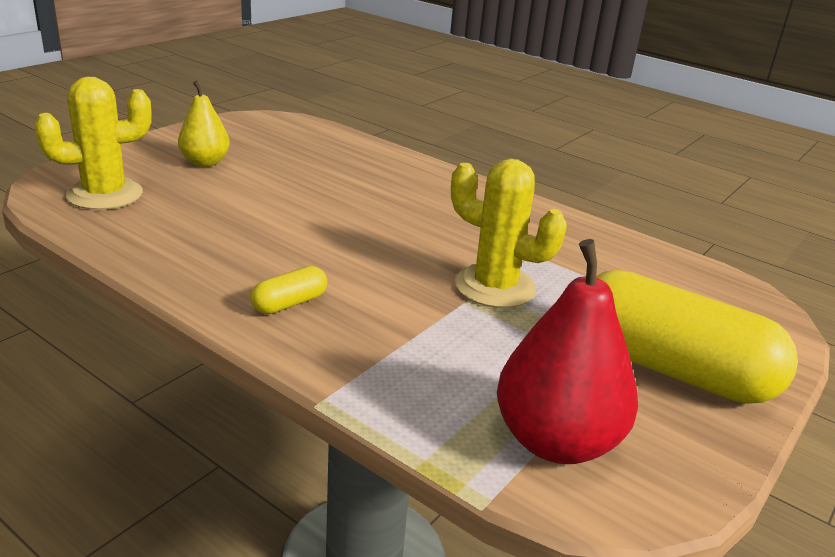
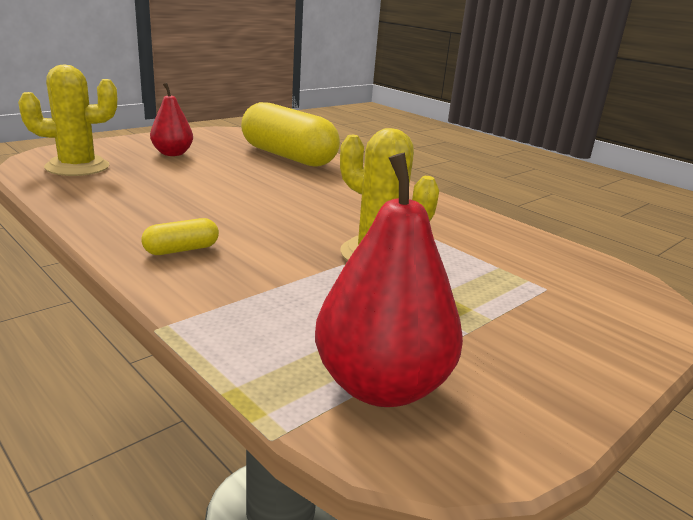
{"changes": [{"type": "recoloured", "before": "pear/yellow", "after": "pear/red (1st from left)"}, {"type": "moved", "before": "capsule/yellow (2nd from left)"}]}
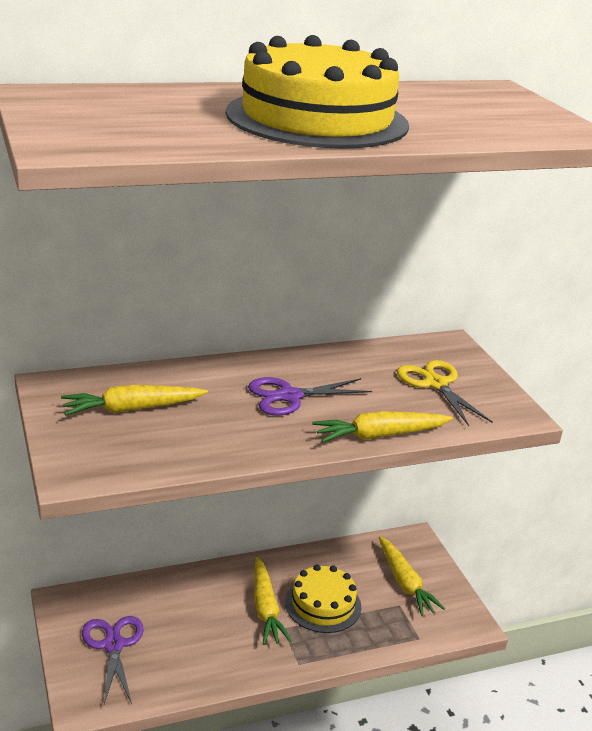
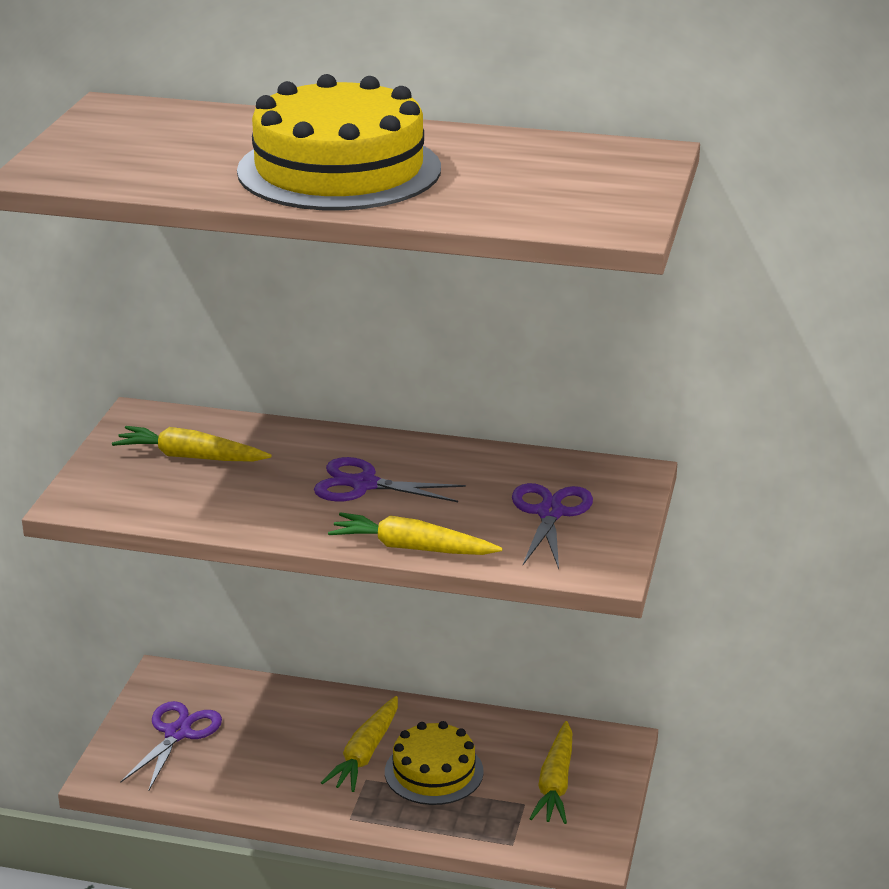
{"changes": [{"type": "recoloured", "before": "scissors/yellow", "after": "scissors/purple (3rd from left)"}]}
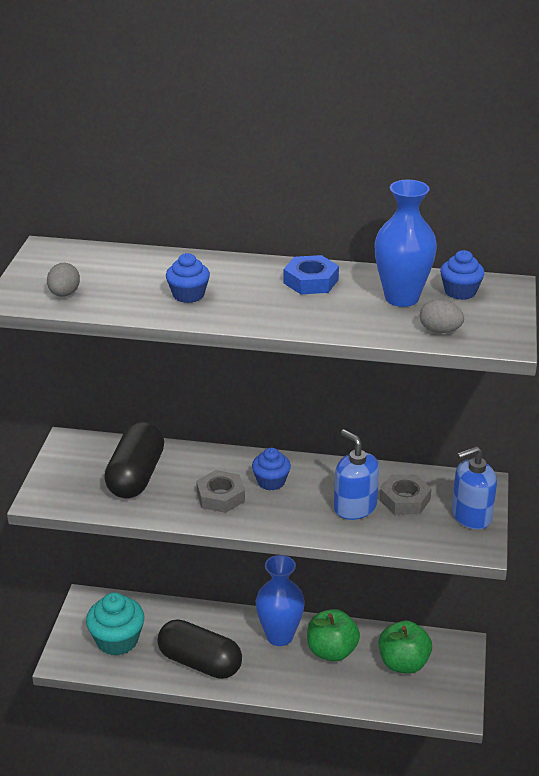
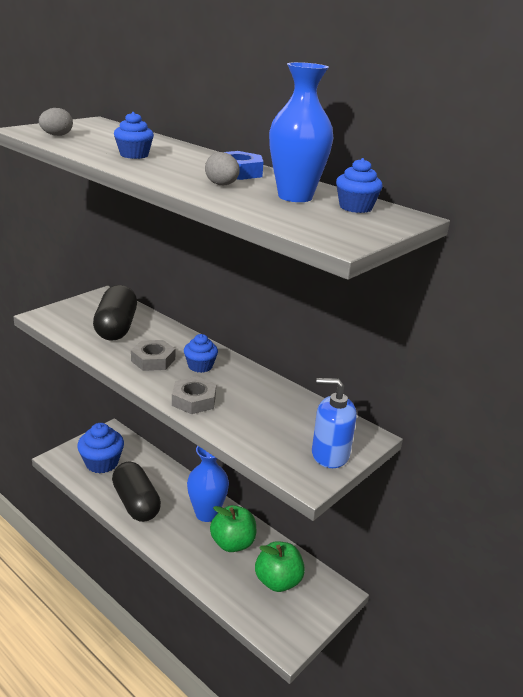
{"changes": [{"type": "moved", "before": "egg/grey (2nd from left)"}, {"type": "turned", "before": "capsule/black (1st from left)", "turn": -45}, {"type": "removed", "before": "soap dispenser/blue (1st from left)"}, {"type": "moved", "before": "nut/grey (2nd from left)"}, {"type": "recoloured", "before": "cupcake/turquoise", "after": "cupcake/blue (1st from left)"}]}
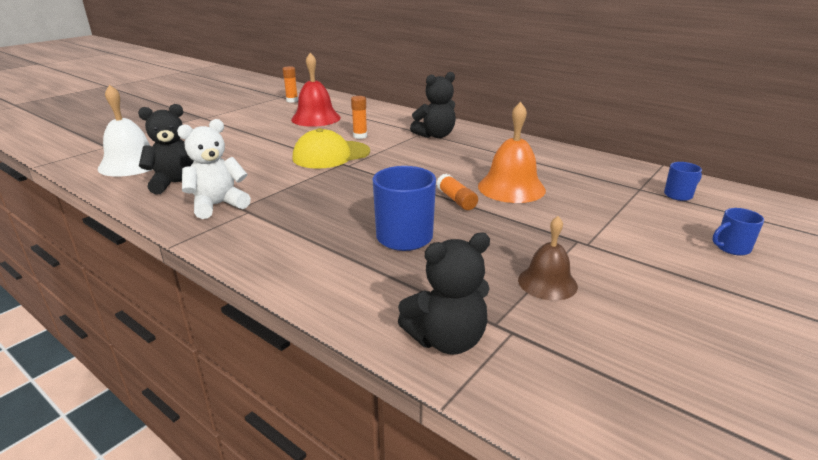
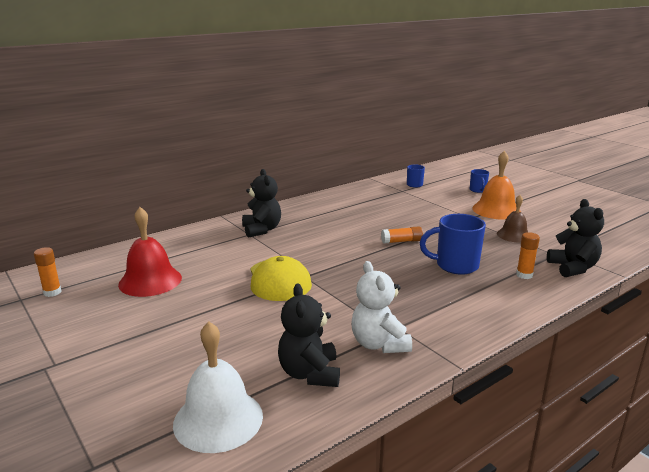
{"changes": [{"type": "moved", "before": "glue stick/orange (2nd from left in the first image)", "after": "glue stick/orange (3rd from left)"}, {"type": "moved", "before": "bell/orange"}]}
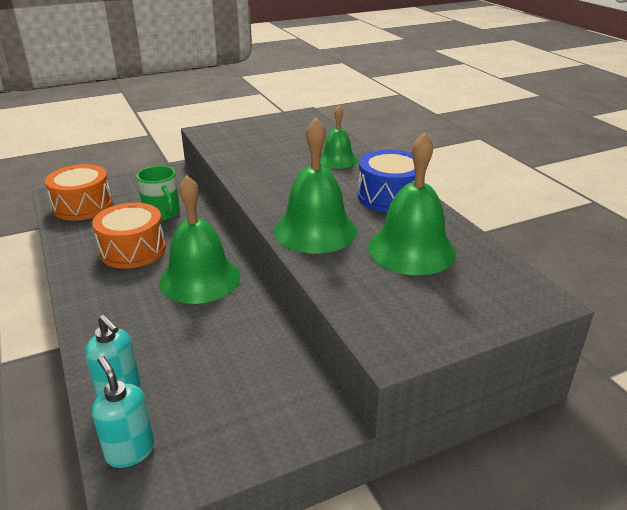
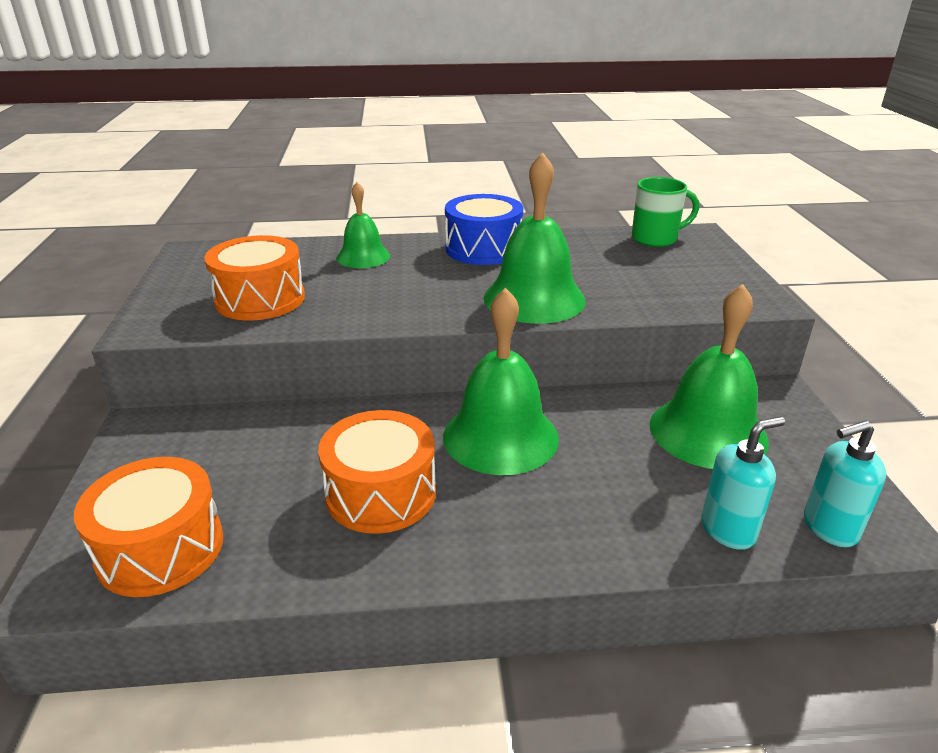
{"changes": [{"type": "moved", "before": "bell/green (4th from left)"}, {"type": "moved", "before": "mug/green"}, {"type": "added", "after": "drum/orange (2nd from left)"}]}
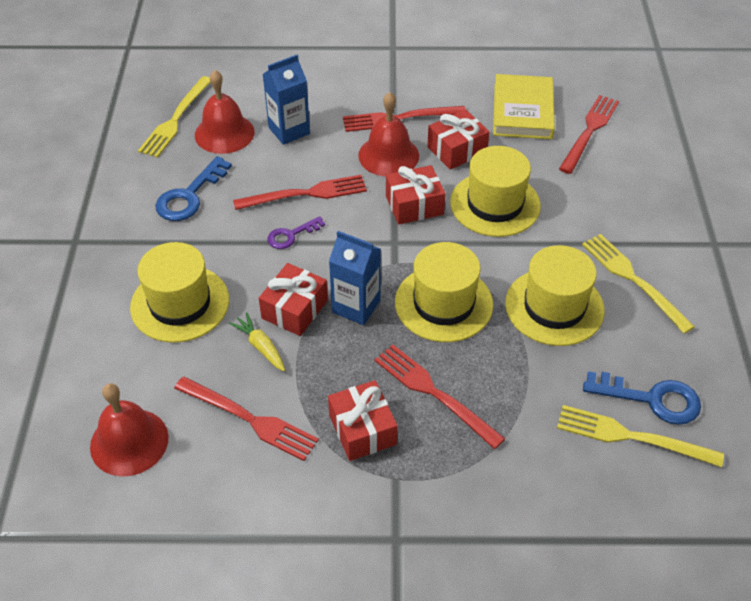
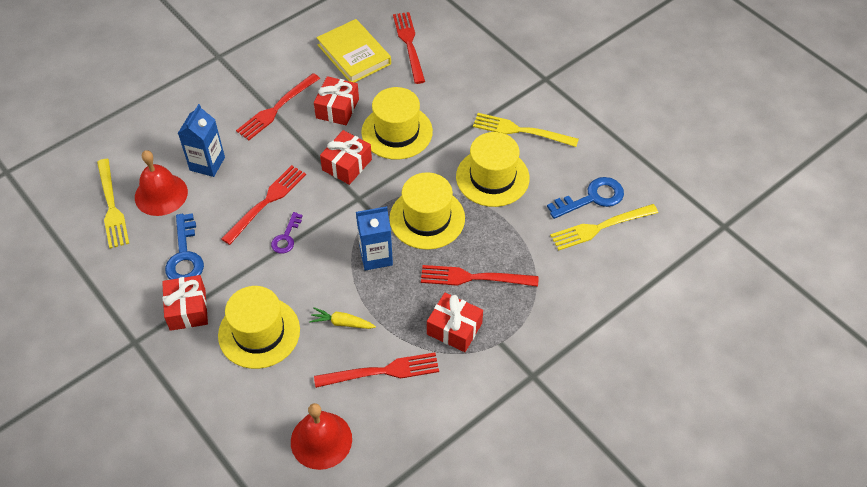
{"changes": [{"type": "removed", "before": "bell/red (3rd from left)"}, {"type": "moved", "before": "gift/red (1st from left)"}]}
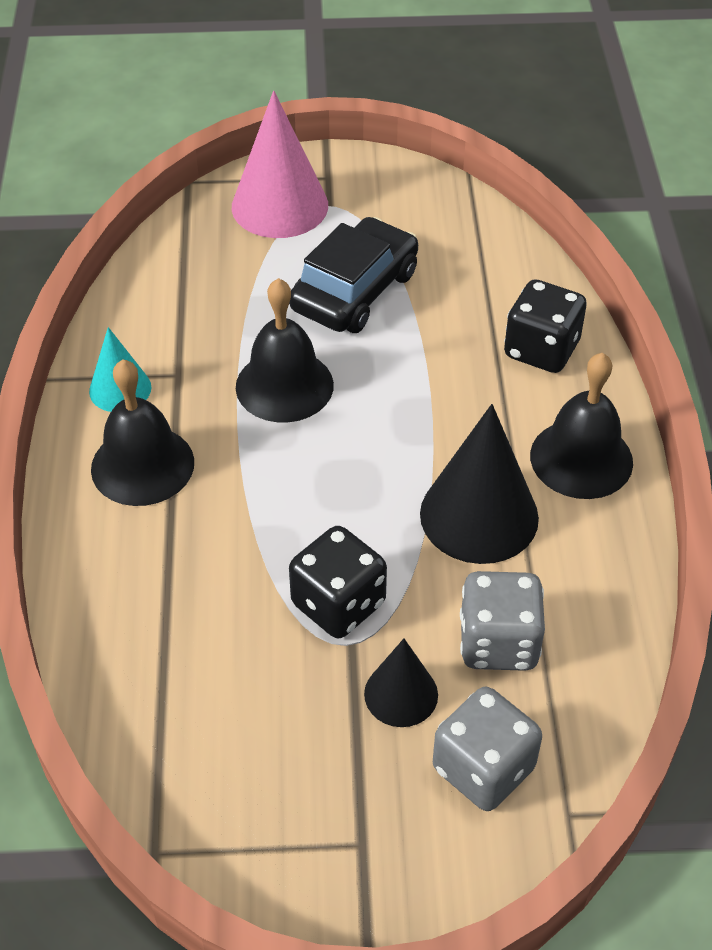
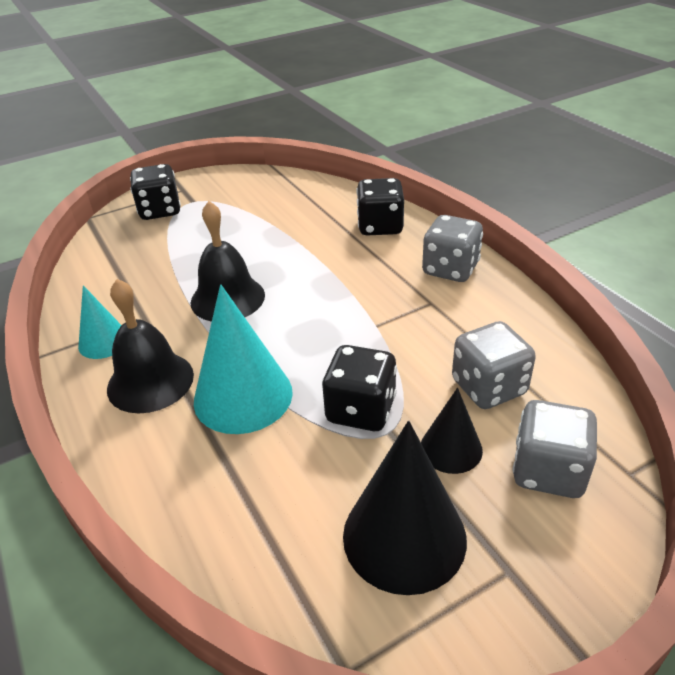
{"changes": [{"type": "replaced", "before": "cone/pink", "after": "dice/black (1st from left)"}, {"type": "removed", "before": "car/black"}, {"type": "replaced", "before": "bell/black (3rd from left)", "after": "dice/grey (1st from left)"}, {"type": "moved", "before": "cone/black (2nd from left in the first image)", "after": "cone/black (1st from left)"}, {"type": "added", "after": "cone/turquoise (2nd from left)"}]}
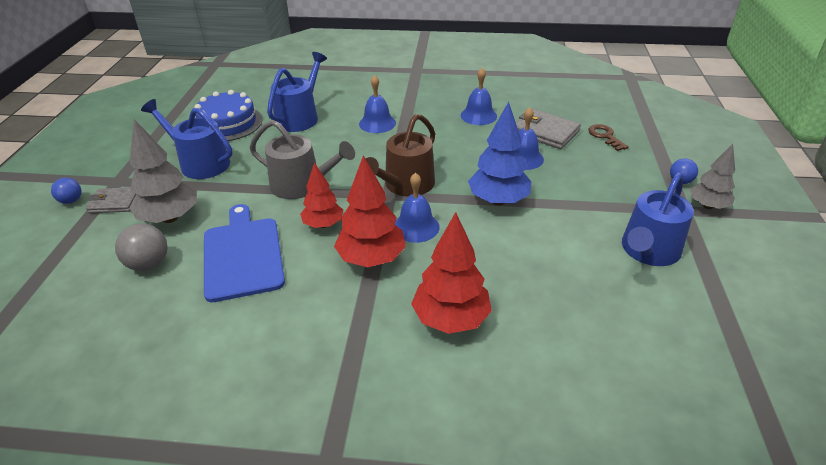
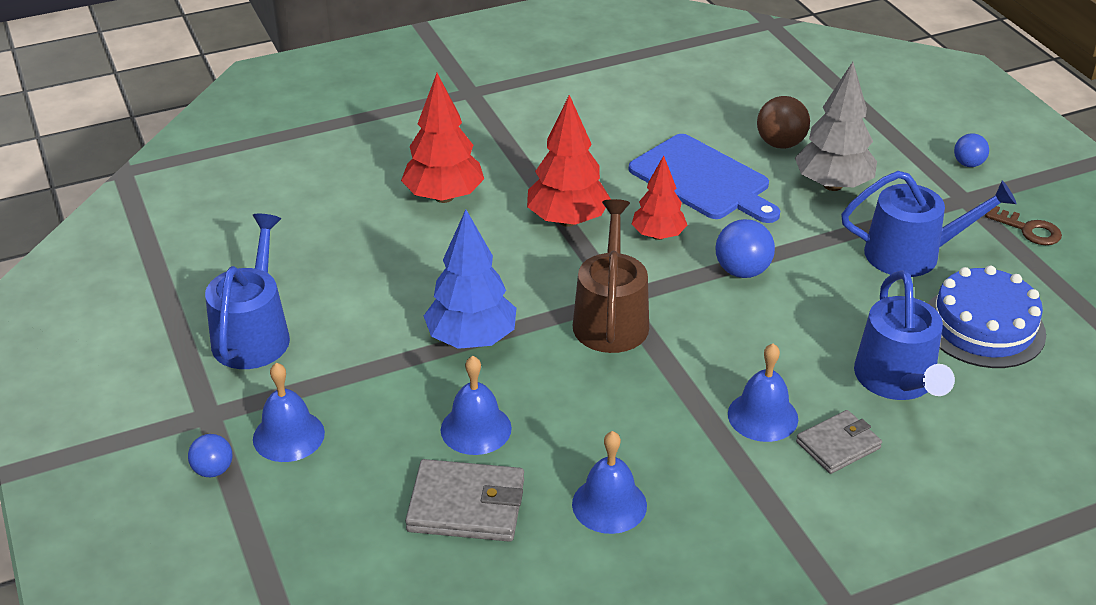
{"changes": [{"type": "replaced", "before": "watering can/grey", "after": "ball/blue (2nd from left)"}, {"type": "moved", "before": "key/brown"}, {"type": "removed", "before": "tree/grey (2nd from left)"}, {"type": "moved", "before": "bell/blue (2nd from left in the first image)", "after": "bell/blue (1st from left)"}, {"type": "moved", "before": "wallet/grey (1st from left in the first image)", "after": "wallet/grey (2nd from left)"}, {"type": "recoloured", "before": "ball/grey", "after": "ball/brown"}]}
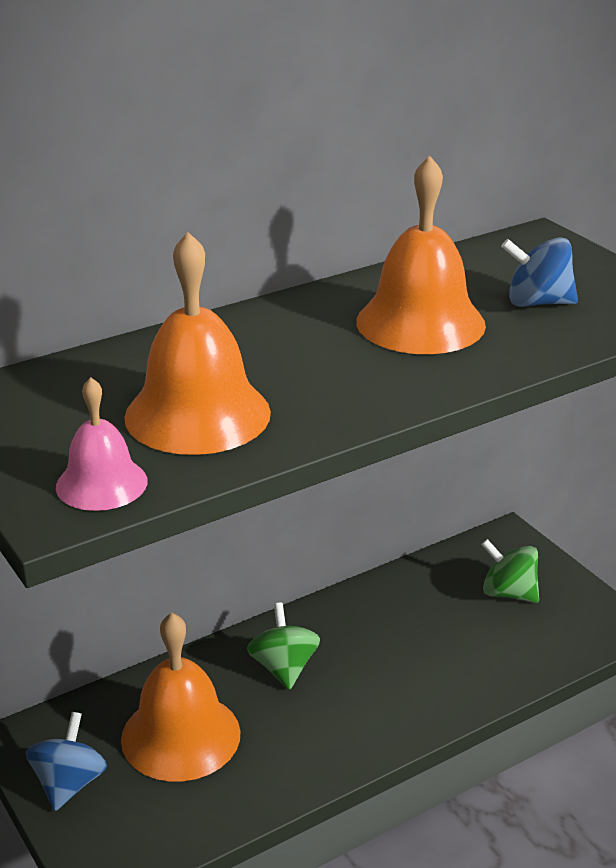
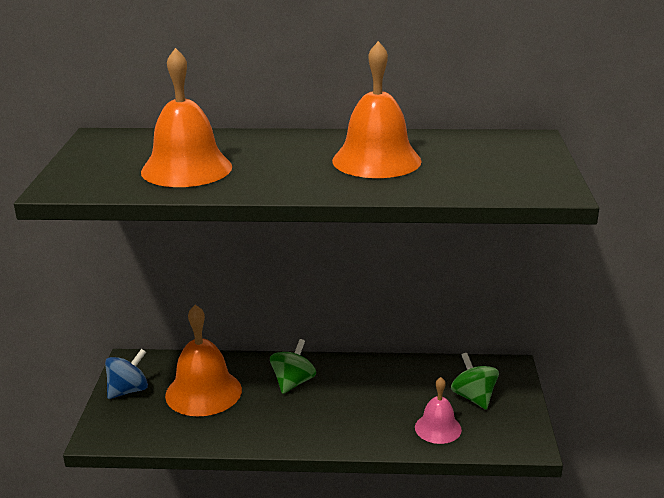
{"changes": [{"type": "removed", "before": "spinning top/blue (2nd from left)"}, {"type": "moved", "before": "bell/pink"}]}
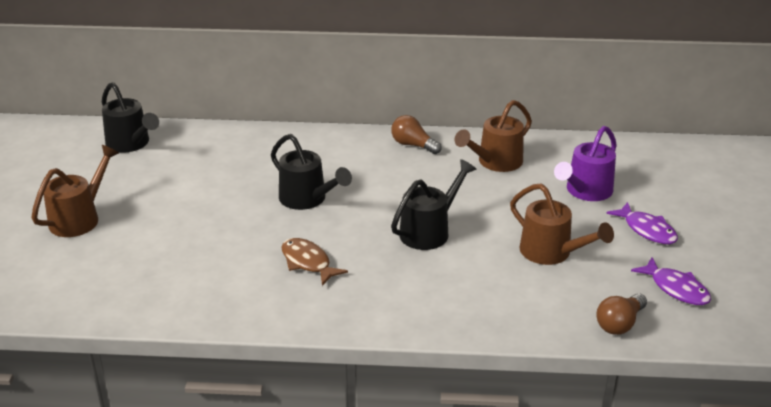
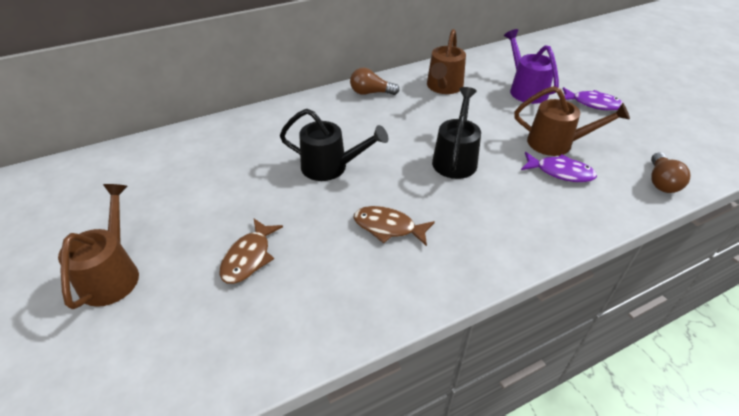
{"changes": [{"type": "removed", "before": "watering can/black (1st from left)"}, {"type": "turned", "before": "watering can/purple", "turn": 150}, {"type": "moved", "before": "fish/purple (2nd from left in the first image)", "after": "fish/purple (1st from left)"}, {"type": "added", "after": "fish/brown (1st from left)"}]}
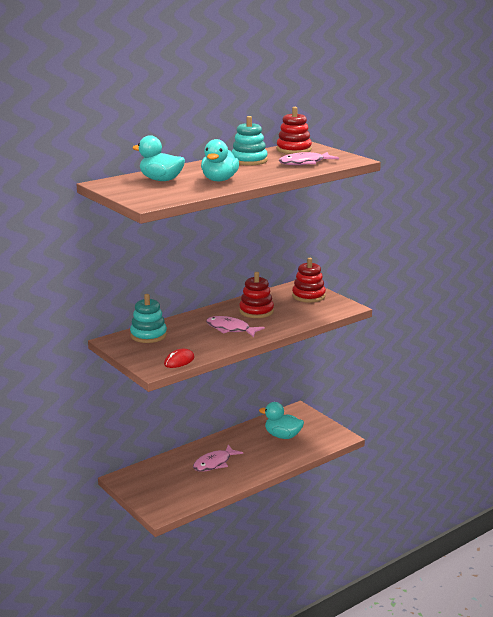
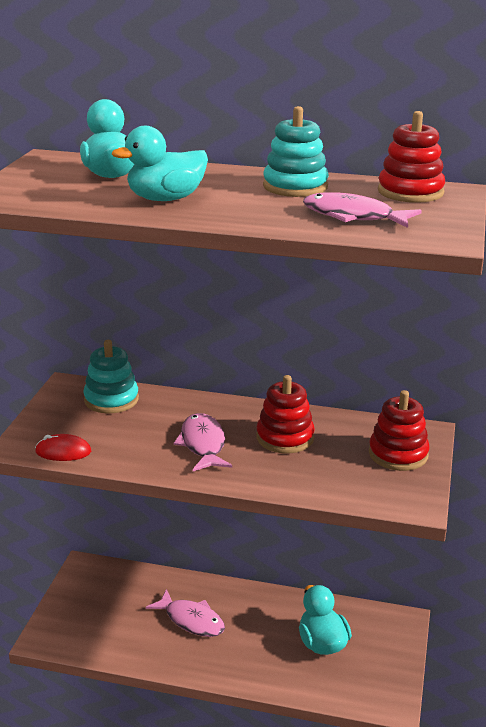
{"changes": [{"type": "turned", "before": "fish/pink (1st from left)", "turn": -150}]}
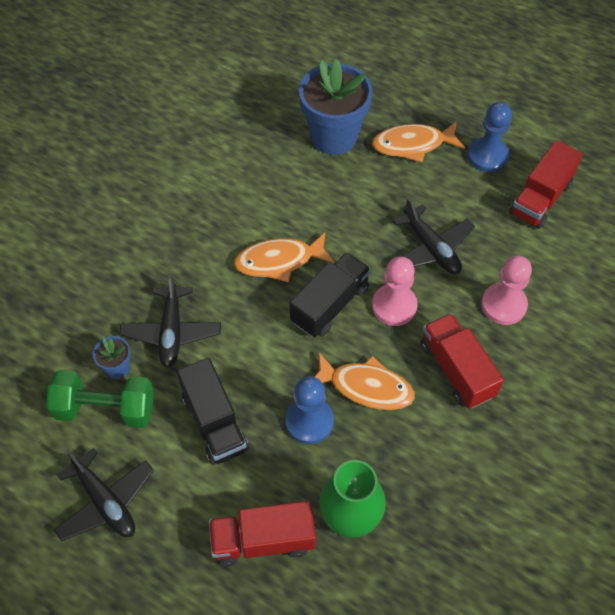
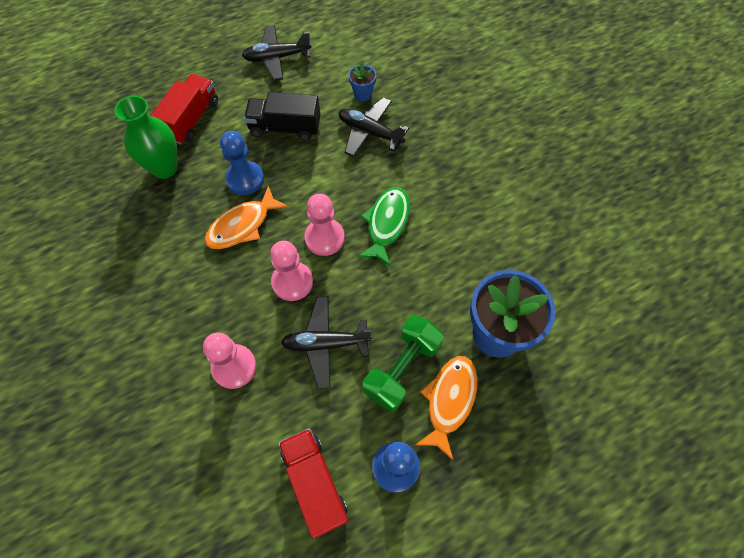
{"changes": [{"type": "recoloured", "before": "fish/orange (1st from left)", "after": "fish/green"}, {"type": "replaced", "before": "truck/black (2nd from left)", "after": "pawn/pink (3rd from left)"}, {"type": "removed", "before": "truck/red (2nd from left)"}, {"type": "moved", "before": "dumbbell/green"}]}
